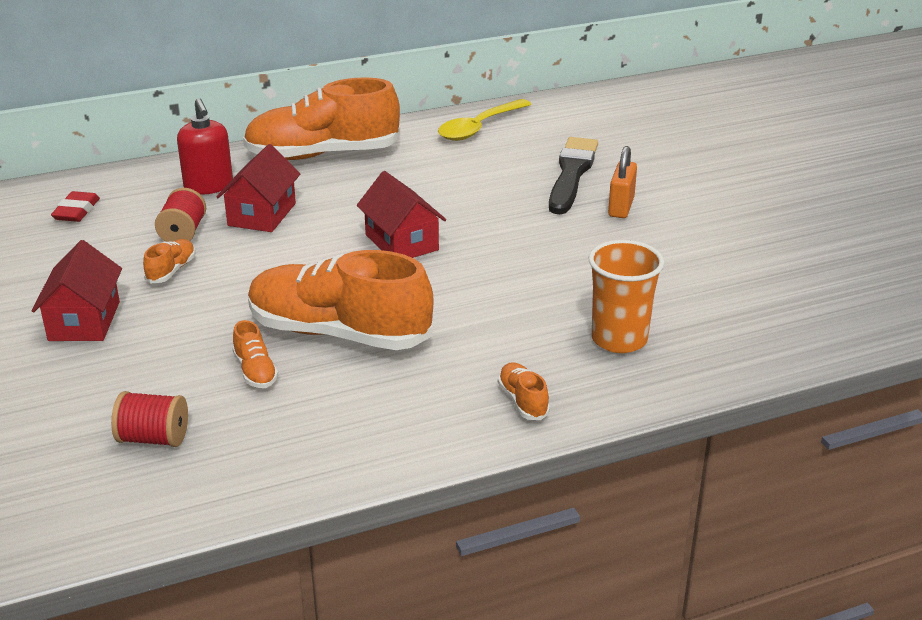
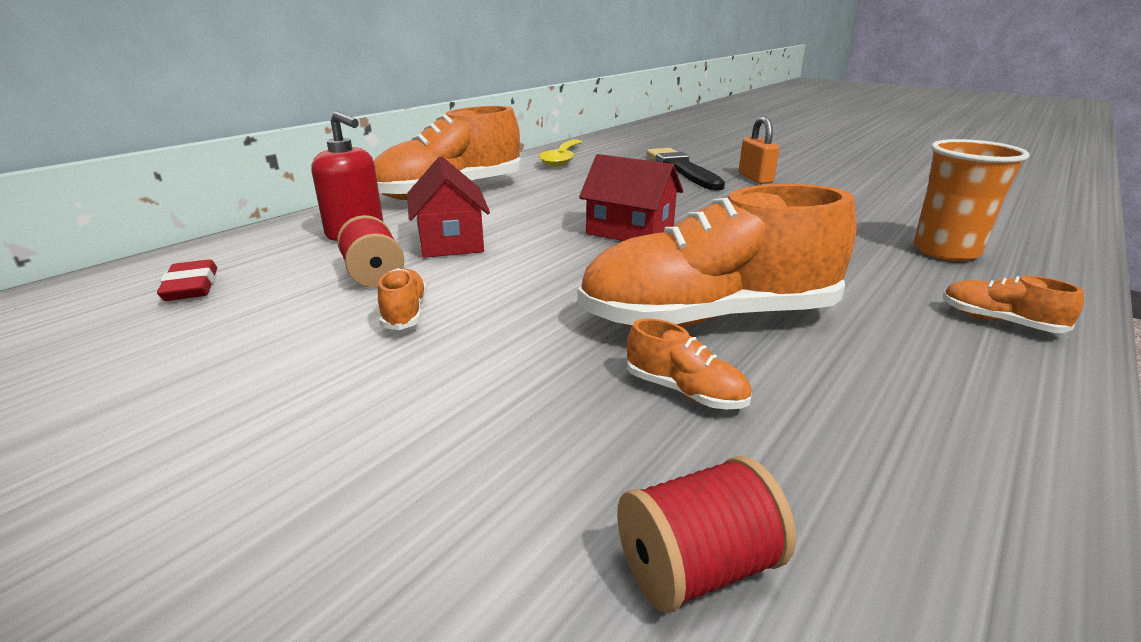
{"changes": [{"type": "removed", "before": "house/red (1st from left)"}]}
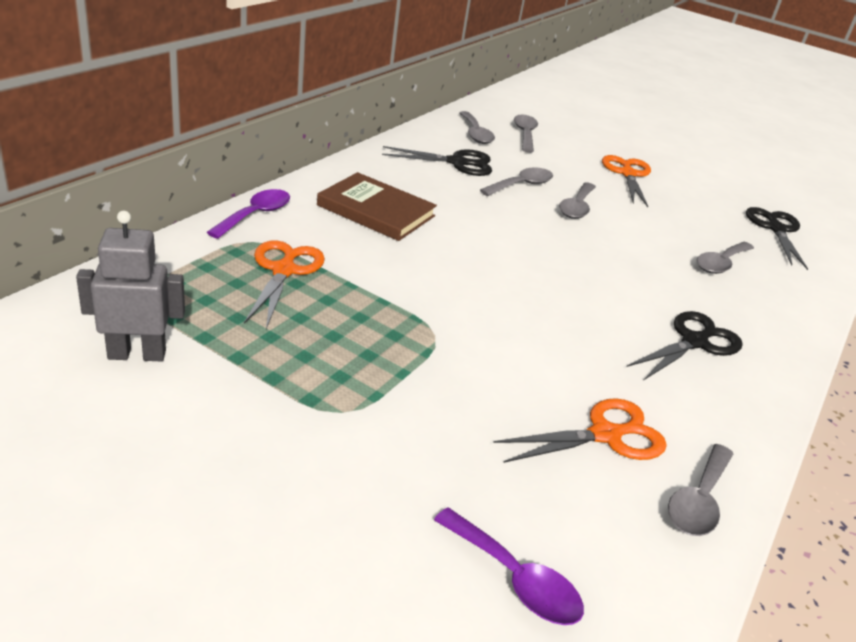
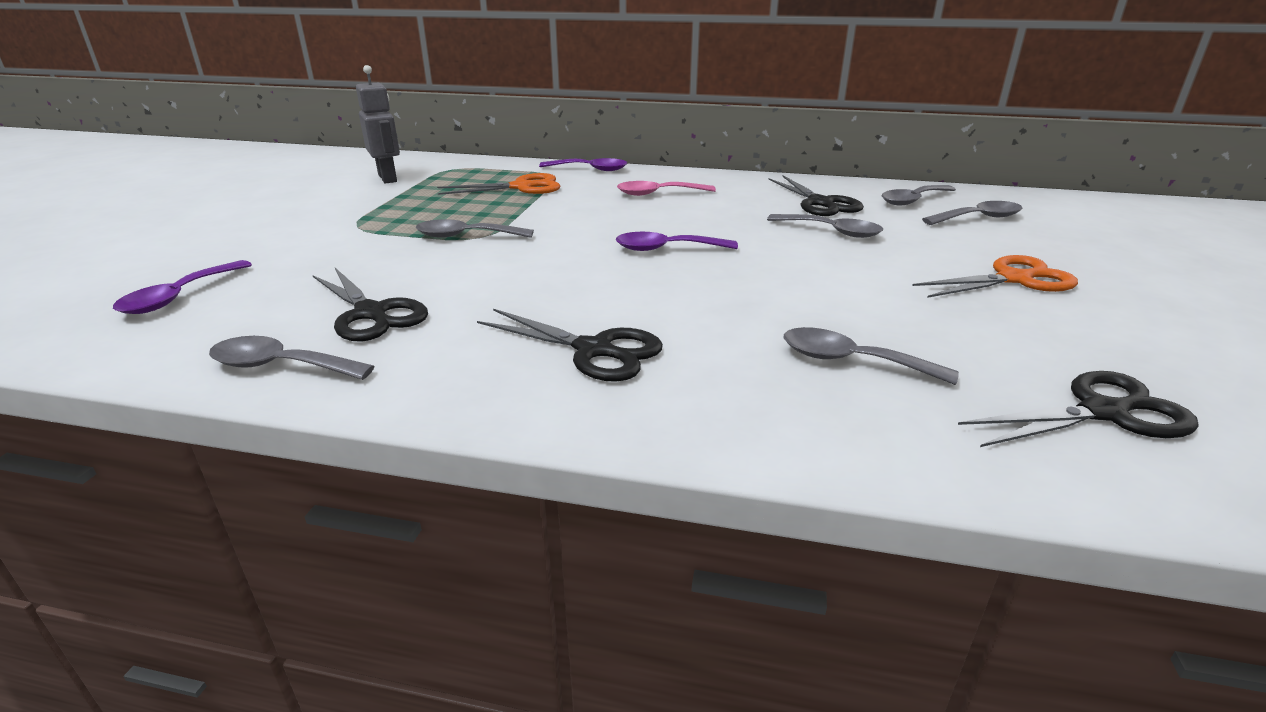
{"changes": [{"type": "replaced", "before": "book/brown", "after": "spoon/pink"}, {"type": "moved", "before": "spoon/grey (4th from left in the first image)", "after": "spoon/grey (2nd from left)"}, {"type": "recoloured", "before": "scissors/orange (2nd from left)", "after": "scissors/black (1st from left)"}, {"type": "added", "after": "spoon/purple (3rd from left)"}]}
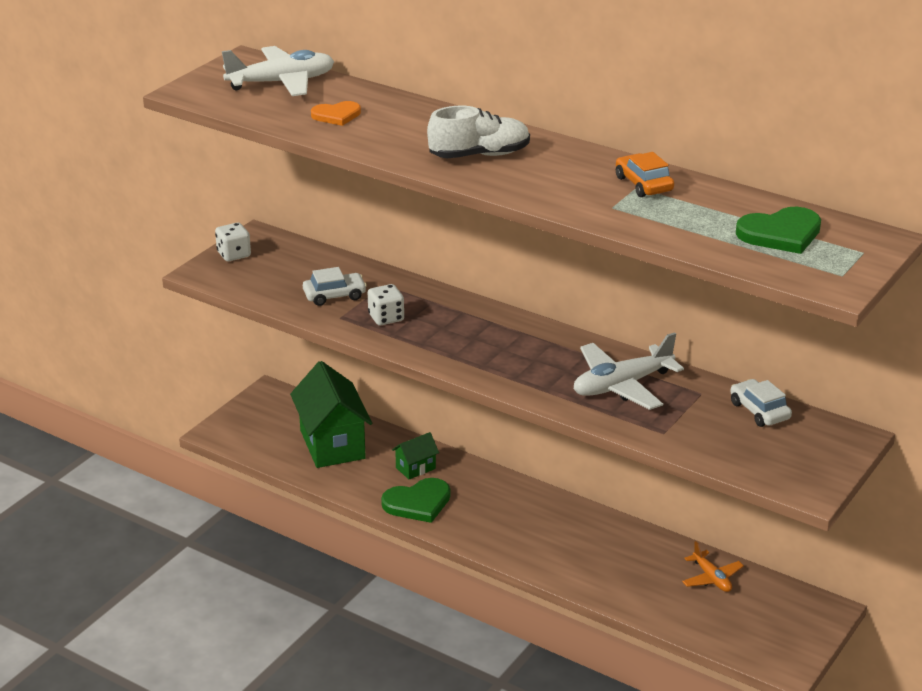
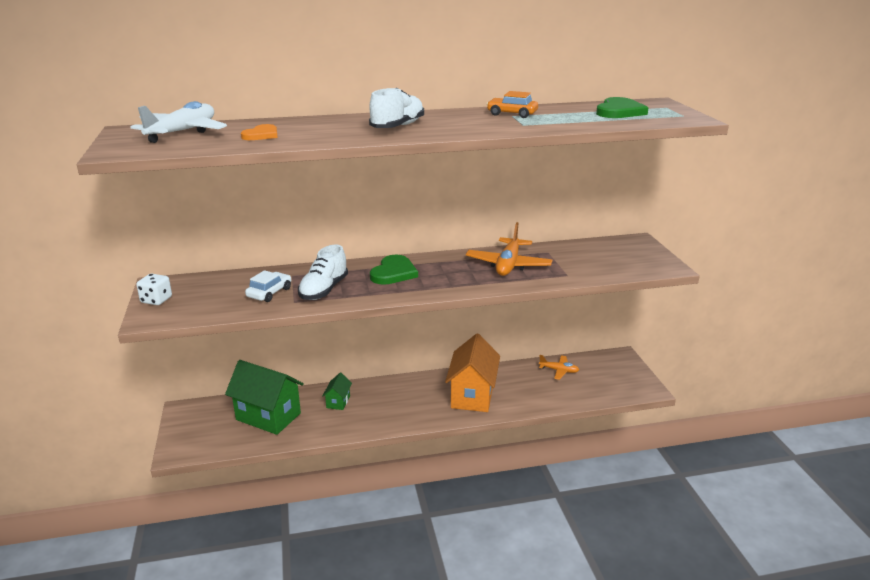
{"changes": [{"type": "replaced", "before": "dice/white (2nd from left)", "after": "shoe/white (1st from left)"}, {"type": "recoloured", "before": "plane/white (2nd from left)", "after": "plane/orange (1st from left)"}, {"type": "removed", "before": "car/white (2nd from left)"}, {"type": "moved", "before": "heart/green (1st from left)"}, {"type": "added", "after": "house/orange"}]}
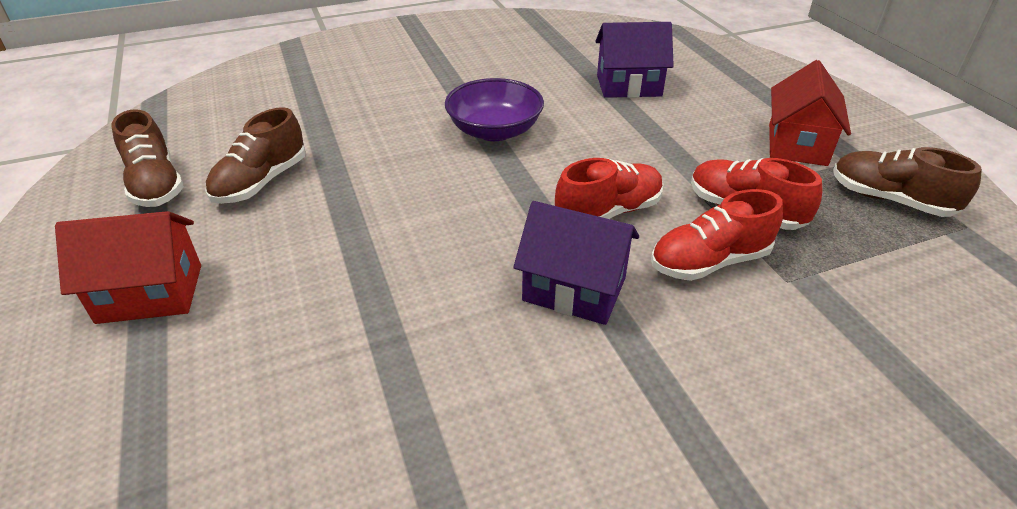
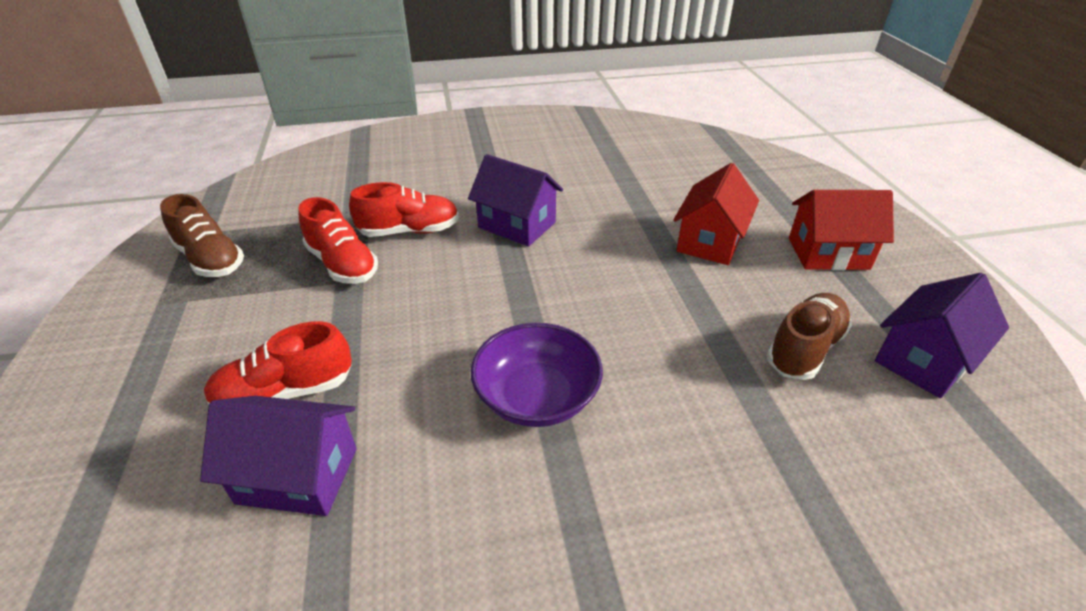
{"changes": [{"type": "moved", "before": "house/red (2nd from left in the first image)", "after": "house/red (1st from left)"}, {"type": "replaced", "before": "shoe/brown (1st from left)", "after": "house/purple (3rd from left)"}, {"type": "moved", "before": "shoe/red (1st from left)"}]}
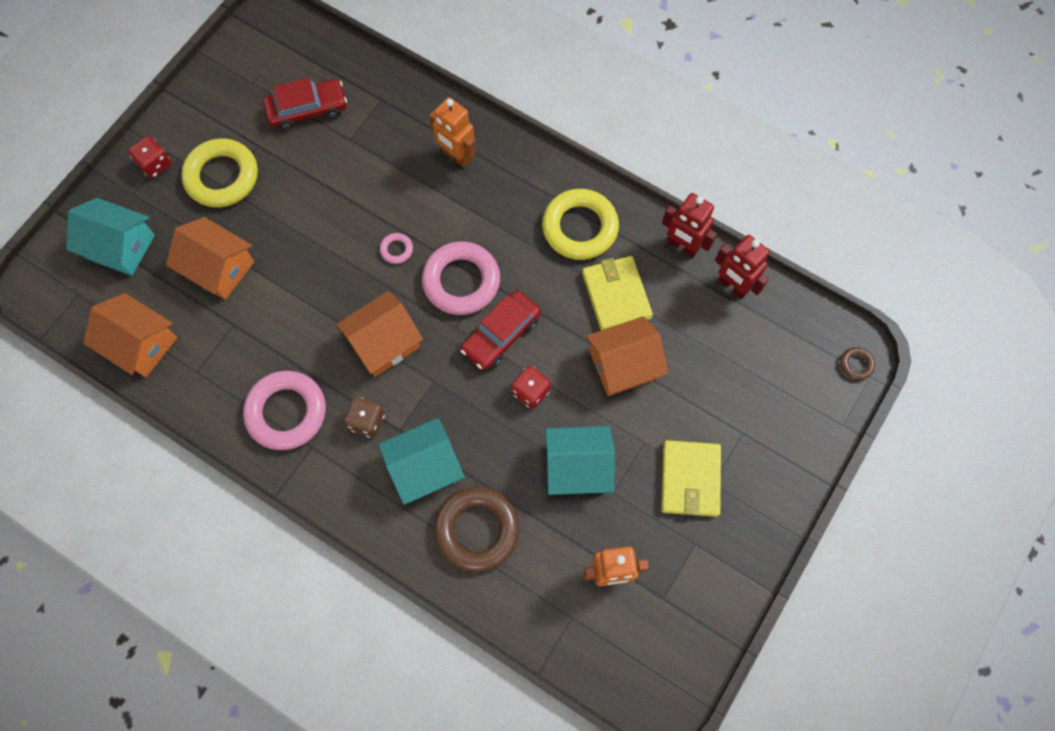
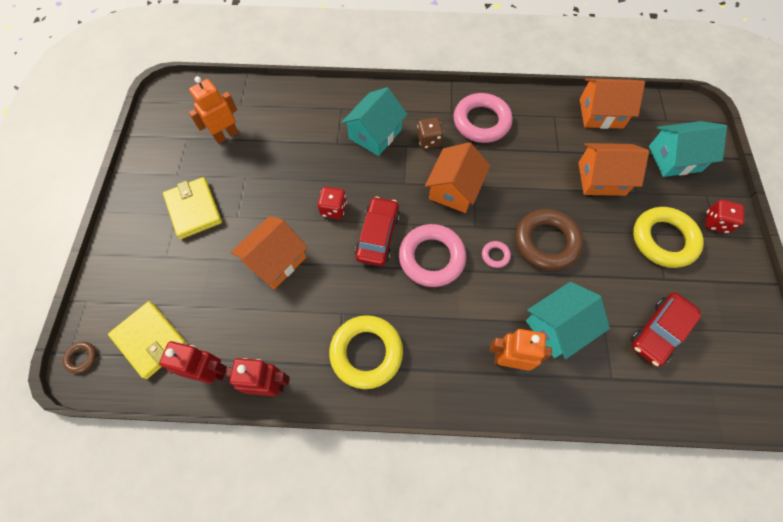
{"changes": [{"type": "moved", "before": "wallet/yellow (1st from left)"}, {"type": "moved", "before": "house/turquoise (3rd from left in the first image)", "after": "house/turquoise (2nd from left)"}, {"type": "moved", "before": "ring/brown (1st from left in the first image)", "after": "ring/brown (2nd from left)"}]}
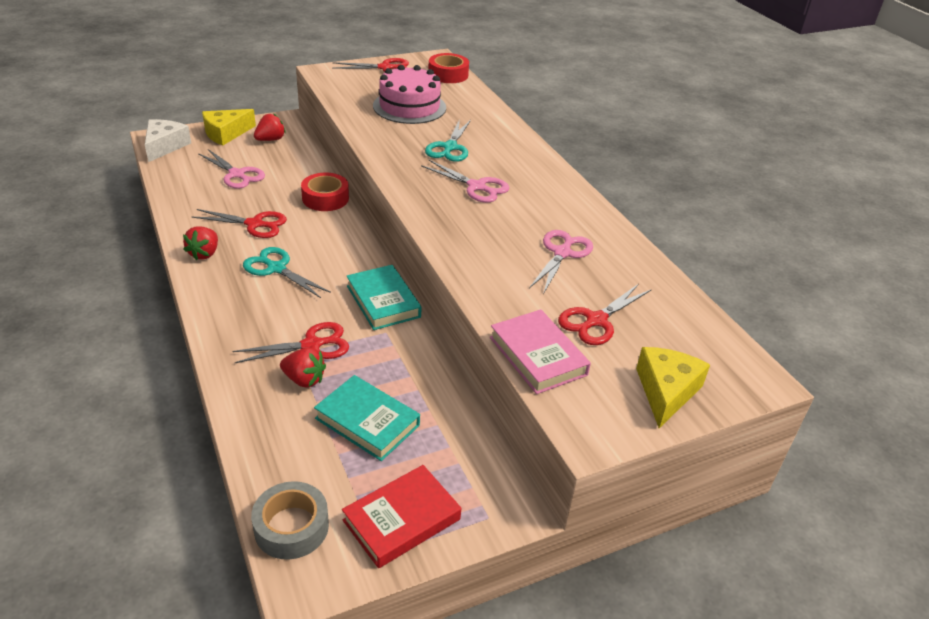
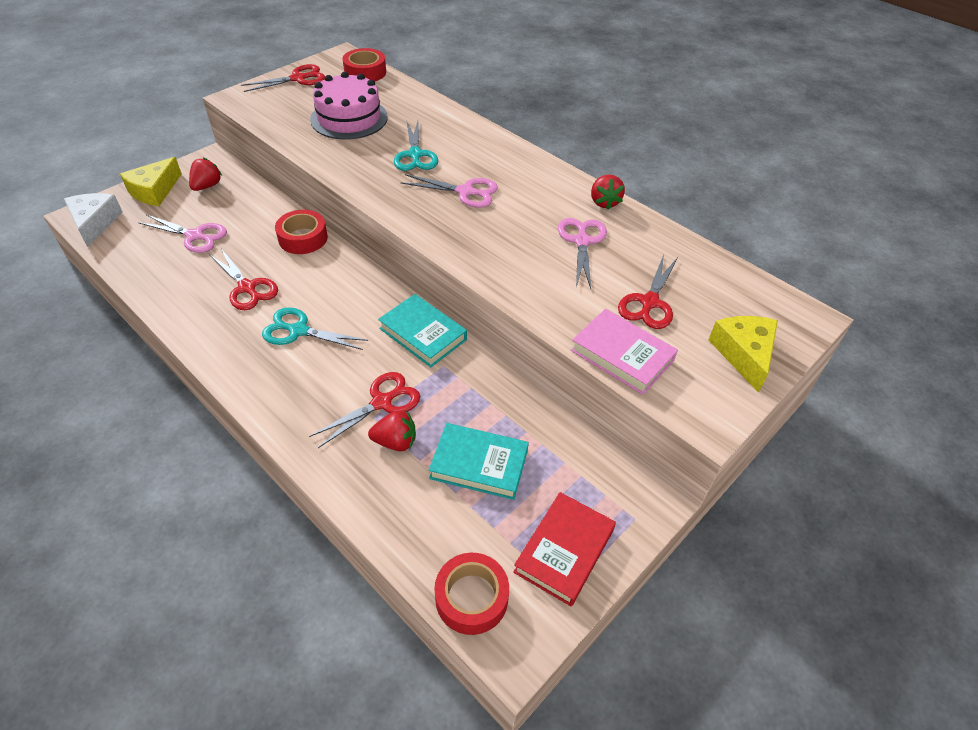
{"changes": [{"type": "turned", "before": "scissors/red (1st from left)", "turn": 60}, {"type": "moved", "before": "strawberry/red (1st from left in the first image)", "after": "strawberry/red (3rd from left)"}, {"type": "recoloured", "before": "tape/grey", "after": "tape/red (3rd from left)"}]}
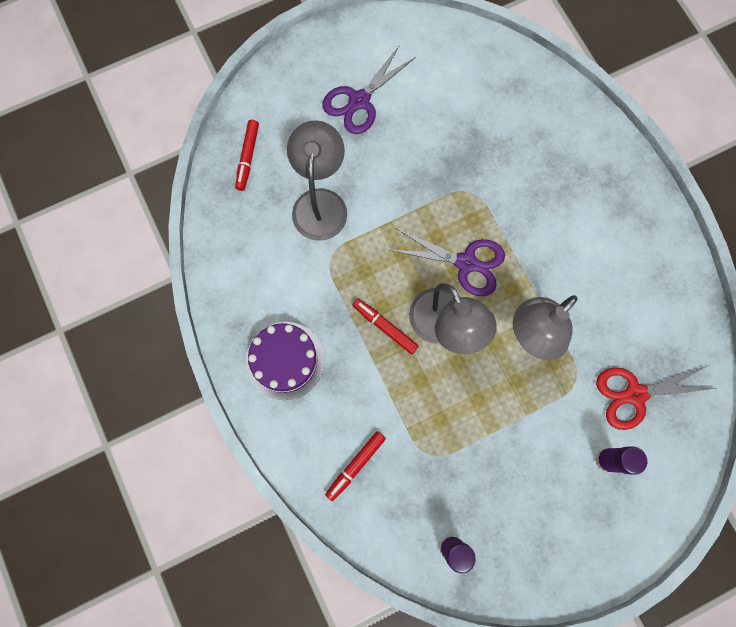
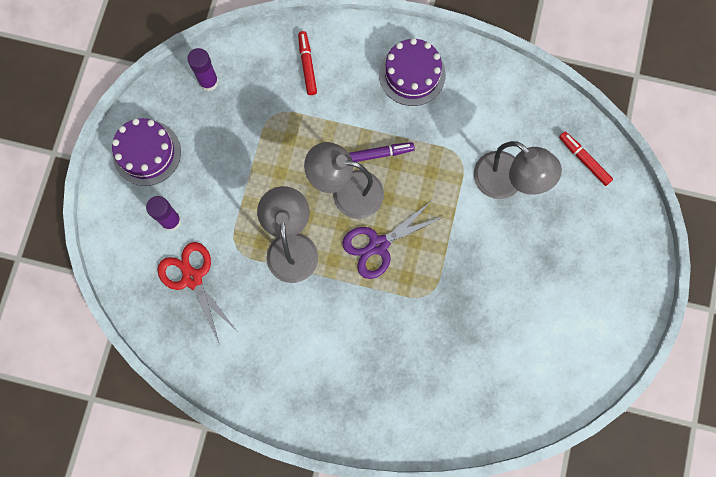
{"changes": [{"type": "removed", "before": "scissors/purple (1st from left)"}, {"type": "recoloured", "before": "marker/red (3rd from left)", "after": "marker/purple"}, {"type": "turned", "before": "scissors/red", "turn": -60}, {"type": "added", "after": "cake/purple (1st from left)"}]}
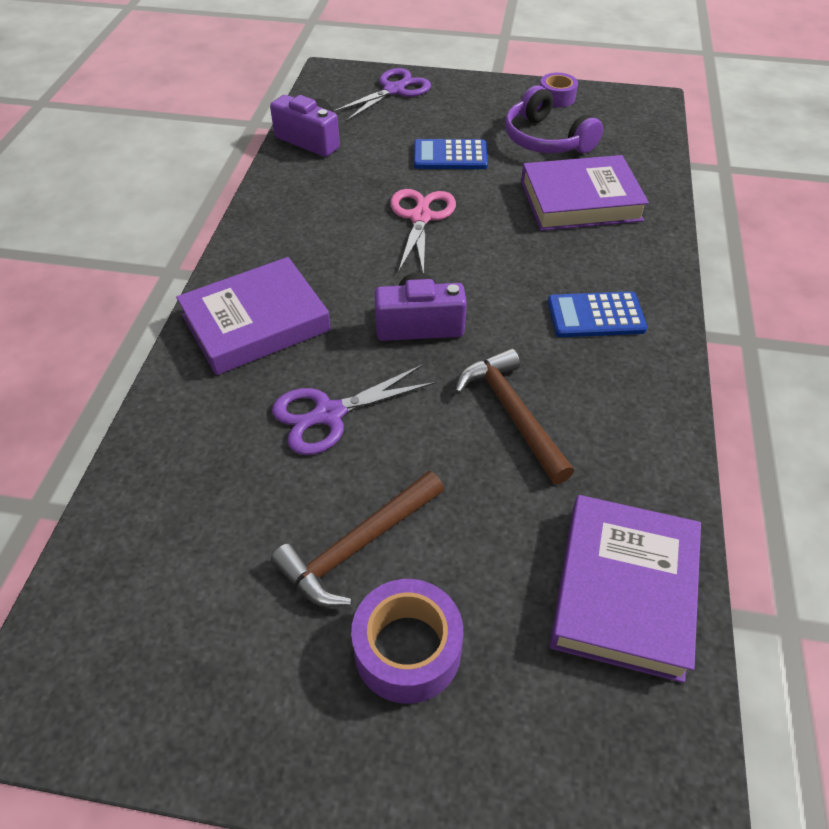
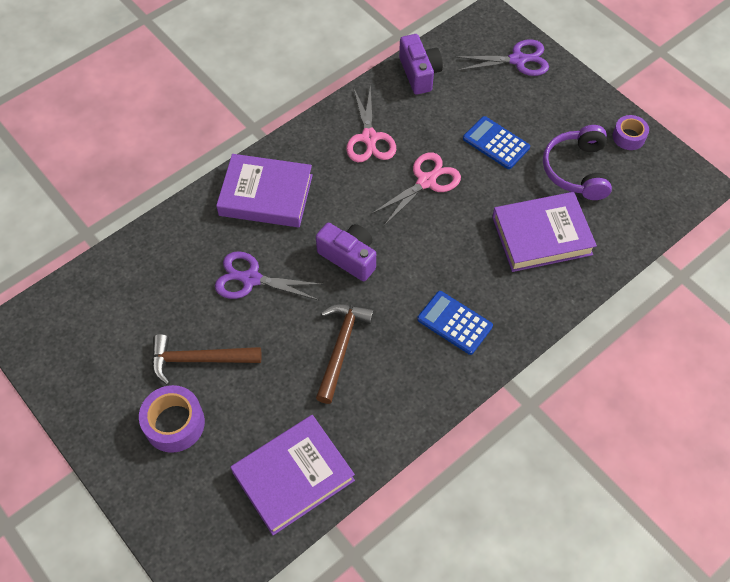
{"changes": [{"type": "turned", "before": "book/purple (2nd from left in the first image)", "turn": -45}, {"type": "added", "after": "scissors/pink (1st from left)"}]}
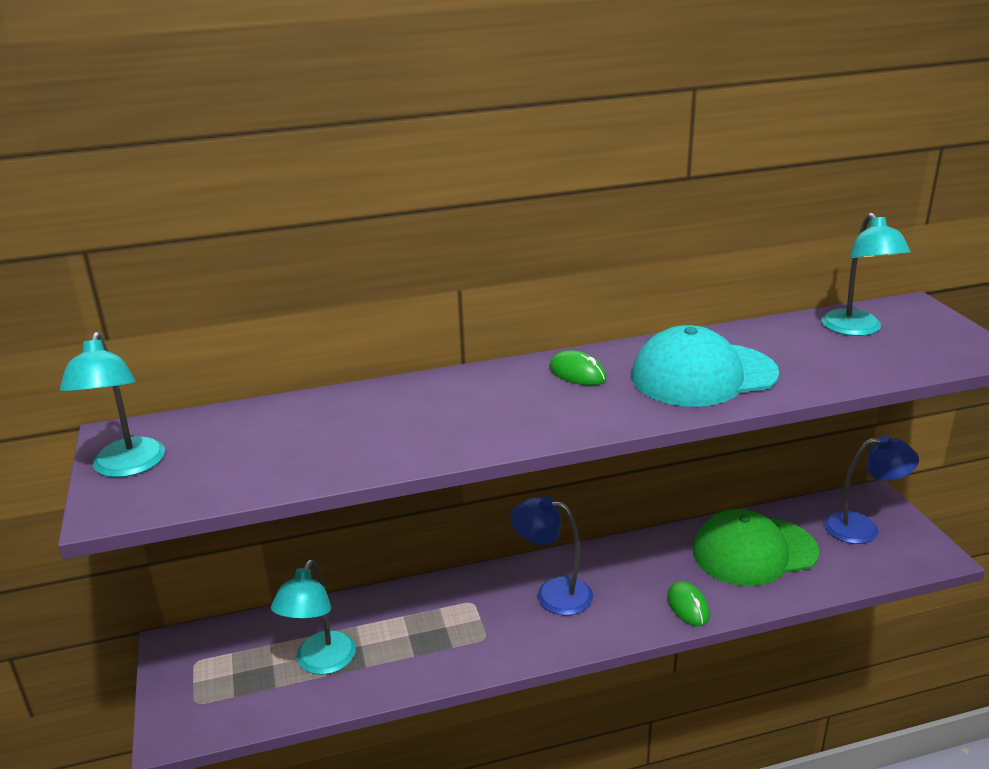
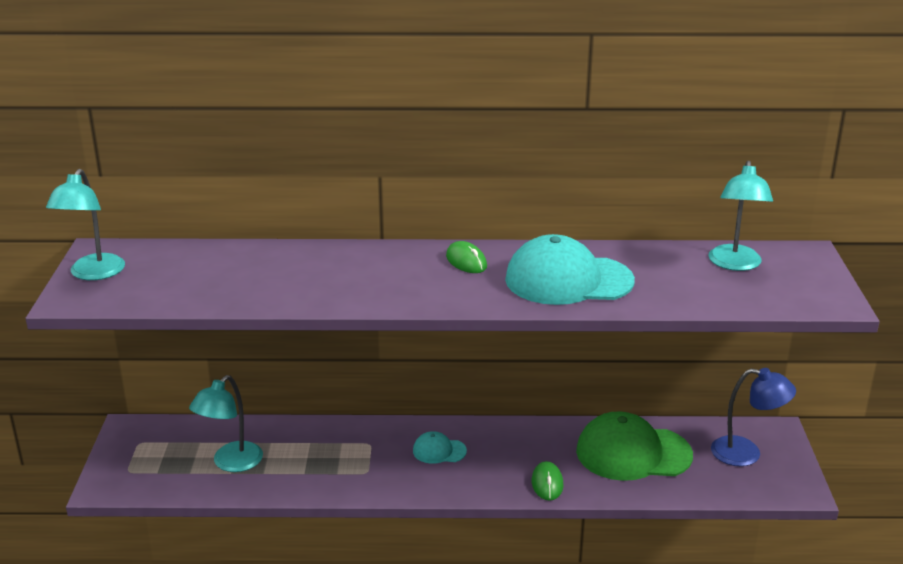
{"changes": [{"type": "replaced", "before": "lamp/blue (1st from left)", "after": "cap/turquoise (1st from left)"}]}
